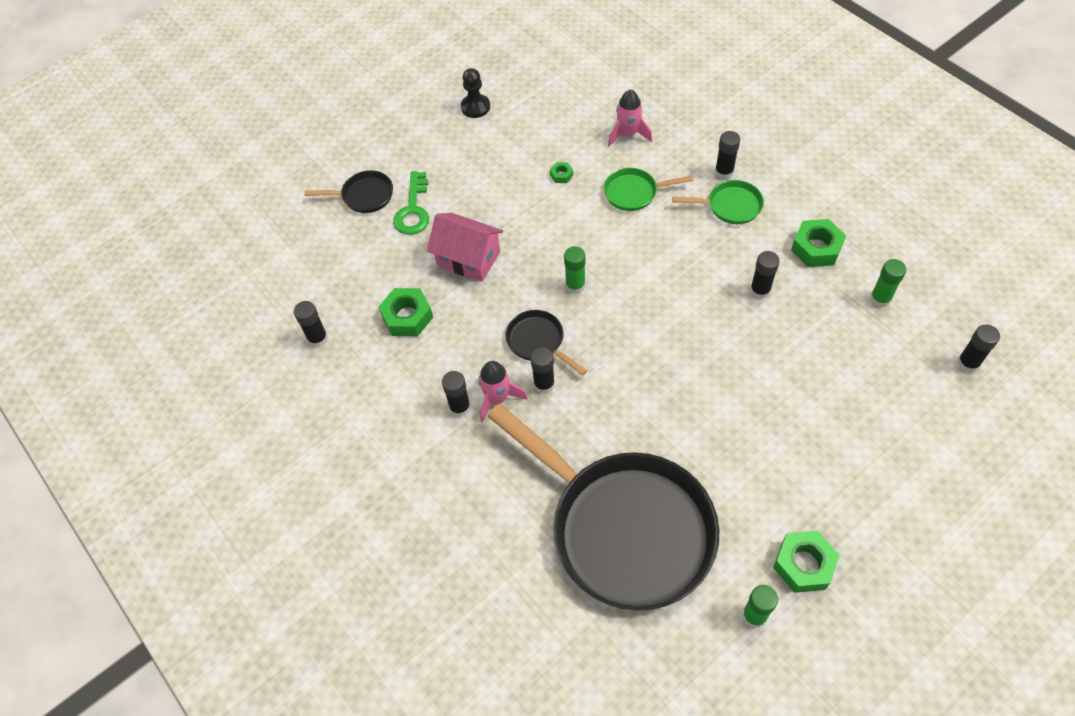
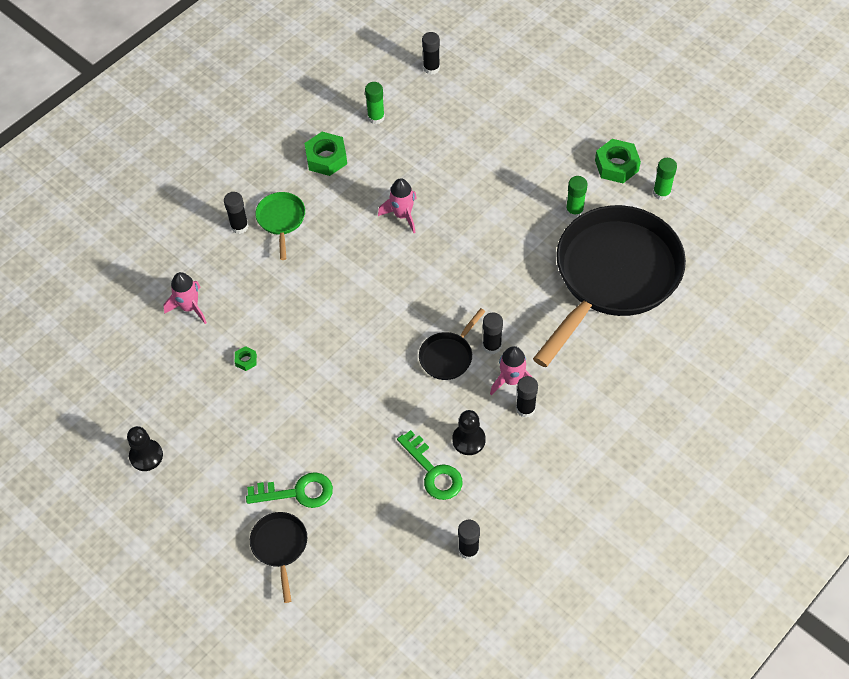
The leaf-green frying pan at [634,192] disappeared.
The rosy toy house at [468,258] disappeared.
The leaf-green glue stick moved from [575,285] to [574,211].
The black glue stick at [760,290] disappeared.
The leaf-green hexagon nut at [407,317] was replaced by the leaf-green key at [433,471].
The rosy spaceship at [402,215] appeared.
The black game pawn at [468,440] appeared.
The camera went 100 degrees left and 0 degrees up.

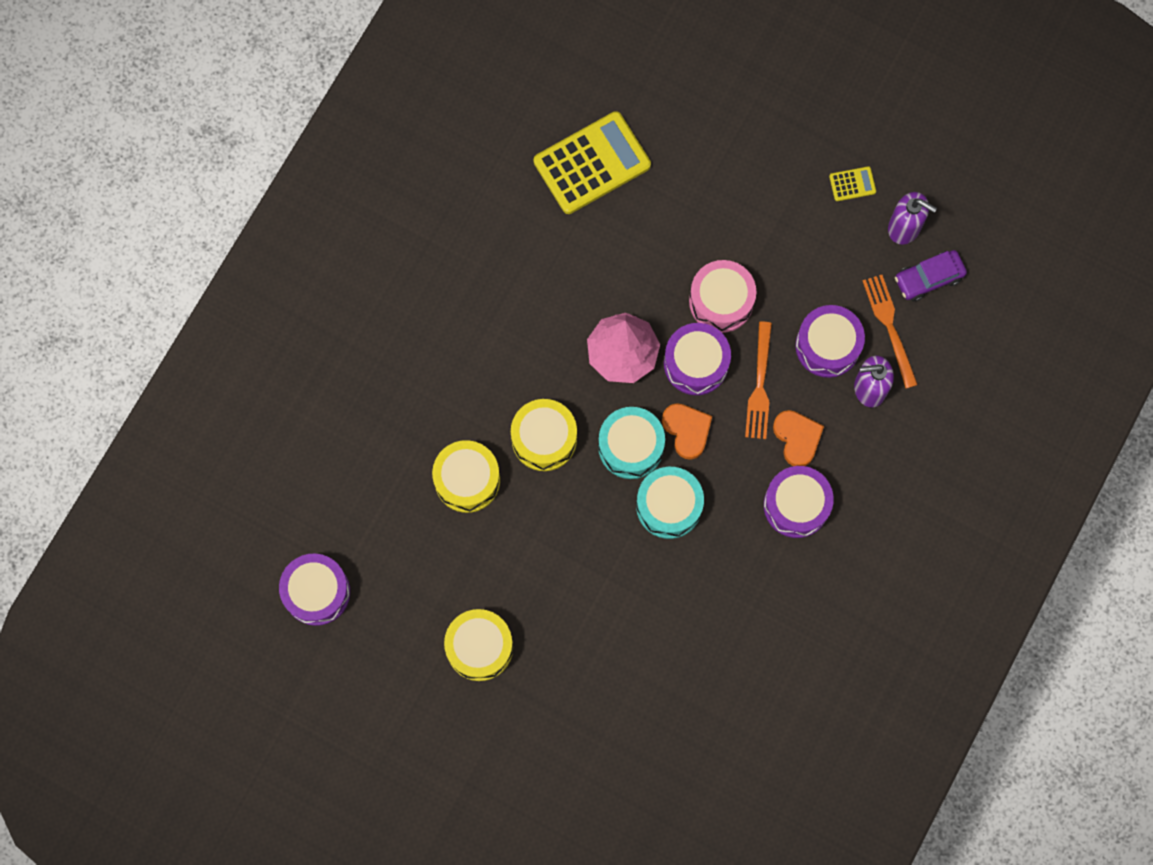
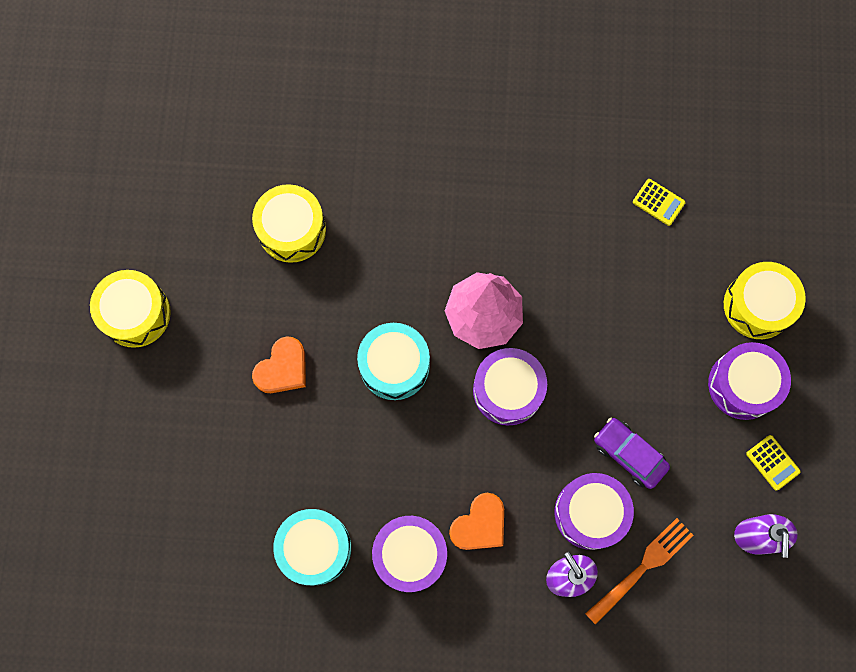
The bright yellow adding machine at [592,163] changed to 0.42 times the size.
The purple car moved from [928,278] to [629,454].
The rosy snare drum at [721,301] disappeared.
The bright orange dinner fork at [760,386] disappeared.
The bright yellow snare drum moved from [544,439] to [758,305].
The bright orange heart moved from [687,430] to [283,368].
The aqua snare drum moved from [669,506] to [315,548].
The purple snare drum moved from [317,592] to [743,385].
The camera went 65 degrees right and 0 degrees up.

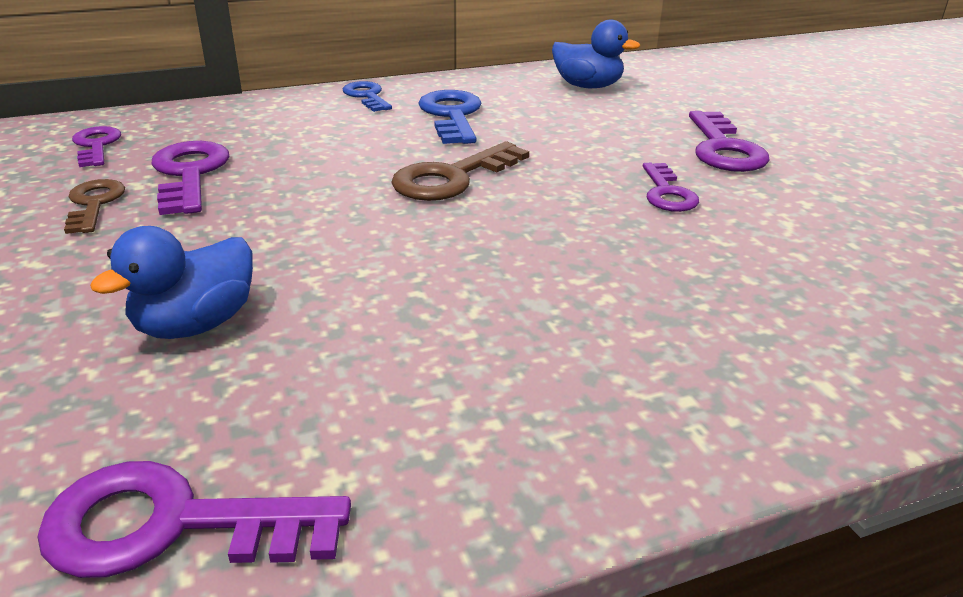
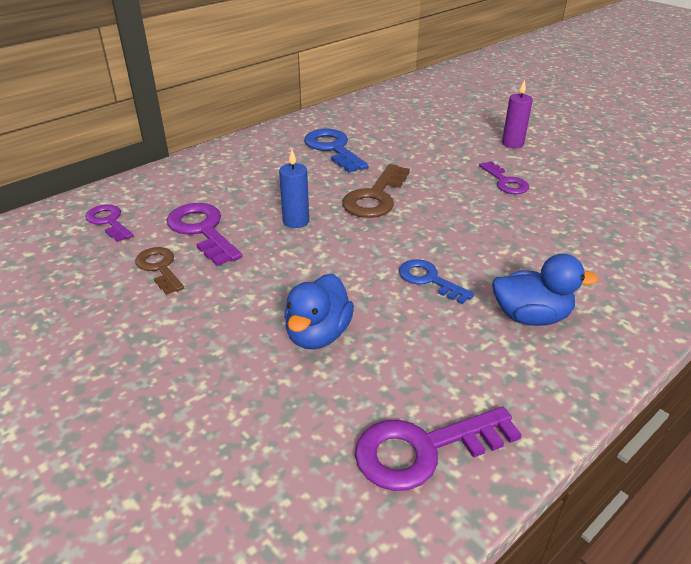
The blue duck moved from [588,86] to [531,316].
The blue key moved from [366,96] to [429,279].
The purple key at [724,149] was replaced by the purple candle at [512,143].
The blue candle at [296,221] appeared.
The camera went 20 degrees left and 5 degrees up.

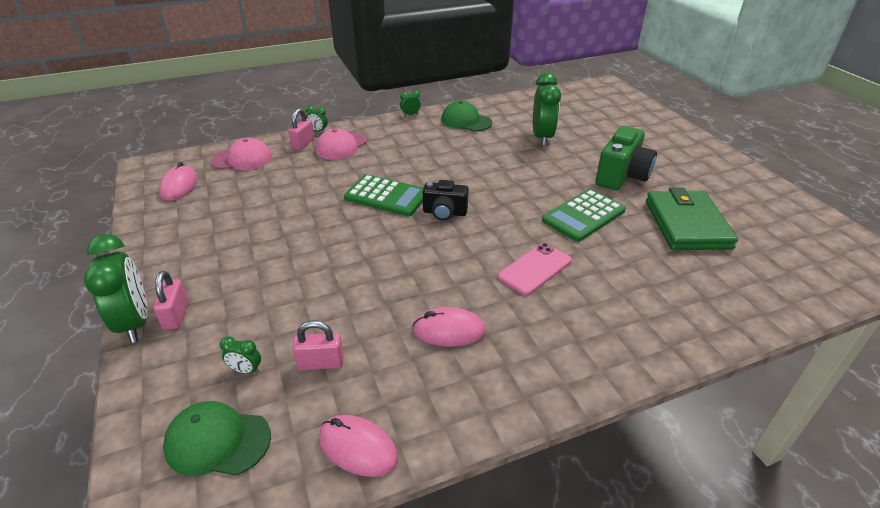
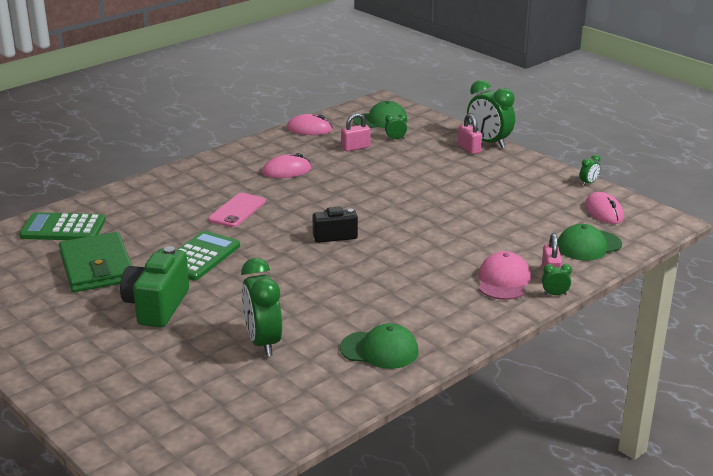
The leaf-green alarm clock moved from [410,115] to [588,183].
The rosy baseball cap at [242,159] became the leaf-green baseball cap at [588,245].
The leaf-green adding machine moved from [386,196] to [63,228].
The camera went 160 degrees right and 10 degrees down.

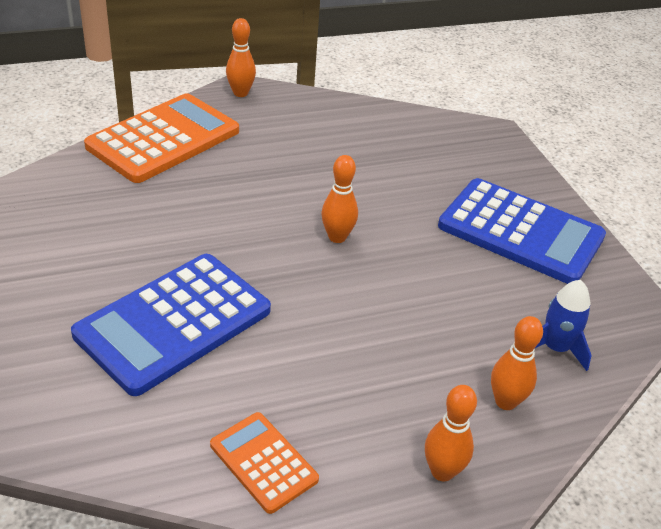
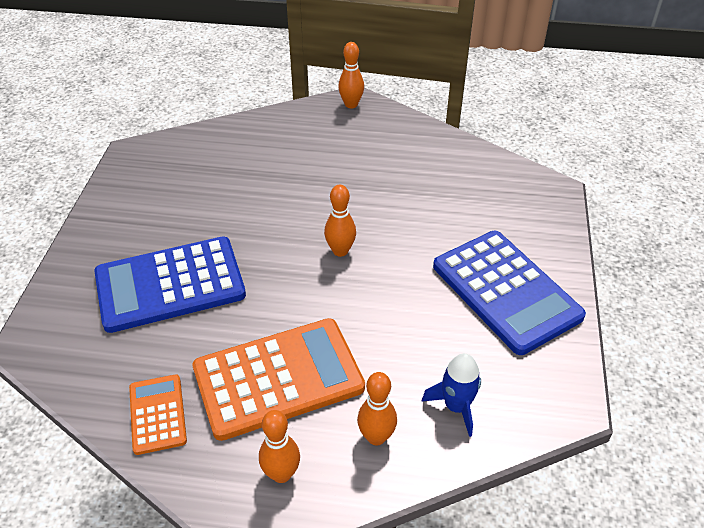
The bright orange adding machine moved from [163,139] to [278,378].
The camera went 30 degrees right and 5 degrees up.

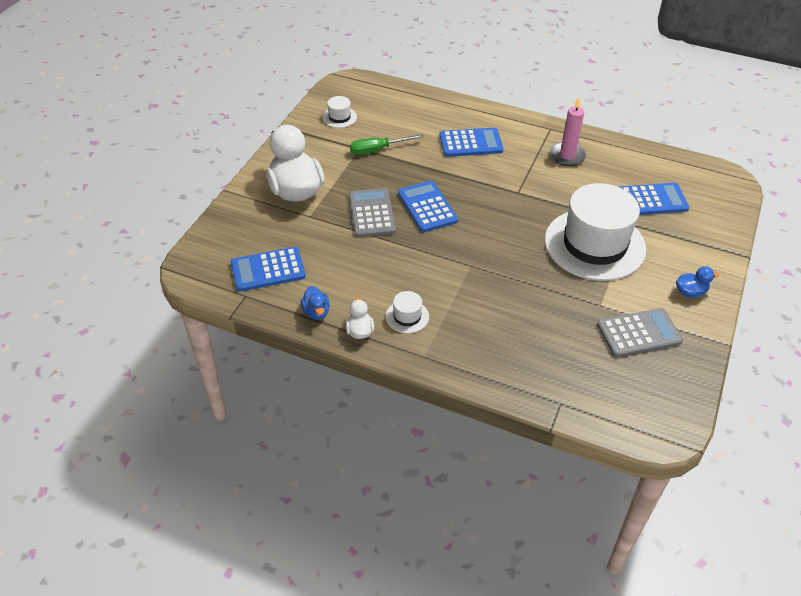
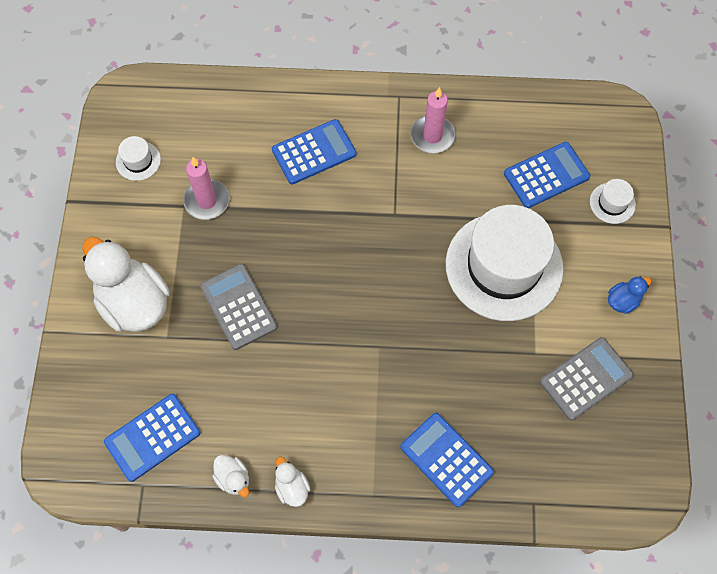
The leaf-green flat screwdriver at [378,150] was replaced by the rosy candle at [207,201].
The blue adding machine moved from [427,207] to [446,459].
The blue duck at [316,312] became the snow-white duck at [233,478].
The snow-white top hat moved from [407,316] to [612,203].
The camera went 20 degrees left and 20 degrees up.

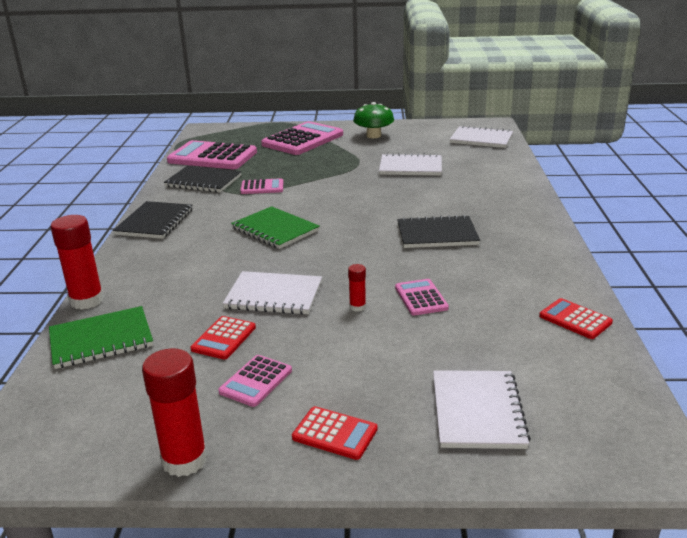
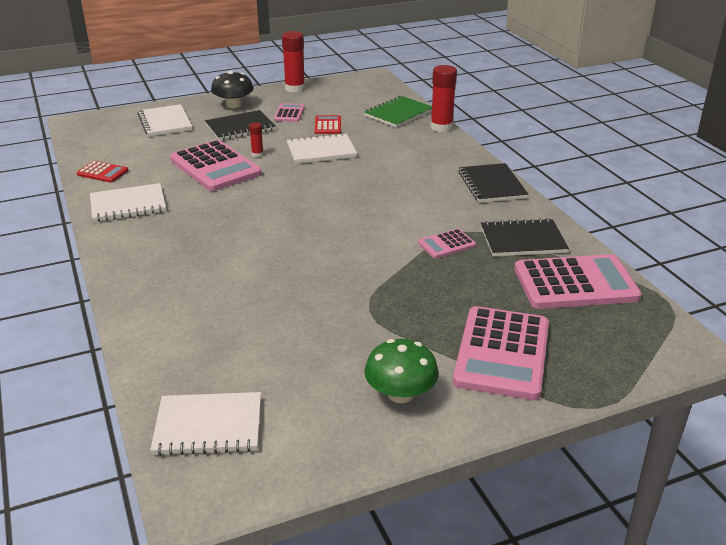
The snow-white notepad moved from [410,167] to [128,205].
The leaf-green notepad at [275,229] disappeared.
The black notepad moved from [437,234] to [240,127].
The rosy adding machine at [421,298] changed to 2.05 times the size.
The scarlet adding machine at [335,433] was replaced by the black mushroom at [233,105].
The camera went 155 degrees right and 5 degrees up.

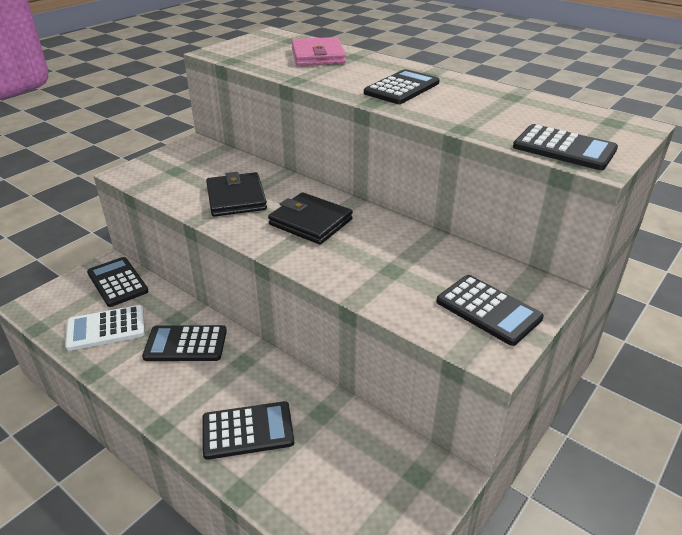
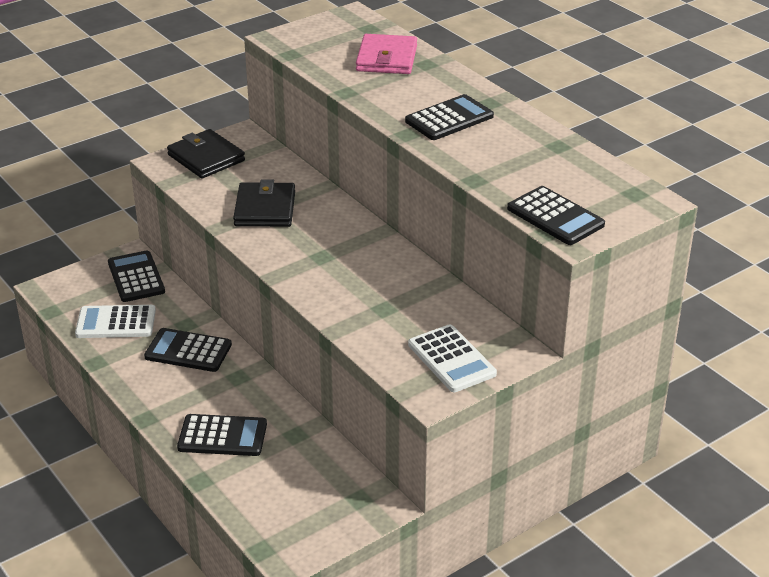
The black billfold moved from [310,222] to [206,158].
The black adding machine at [488,310] became the snow-white adding machine at [451,359].
The camera went 15 degrees right and 0 degrees up.

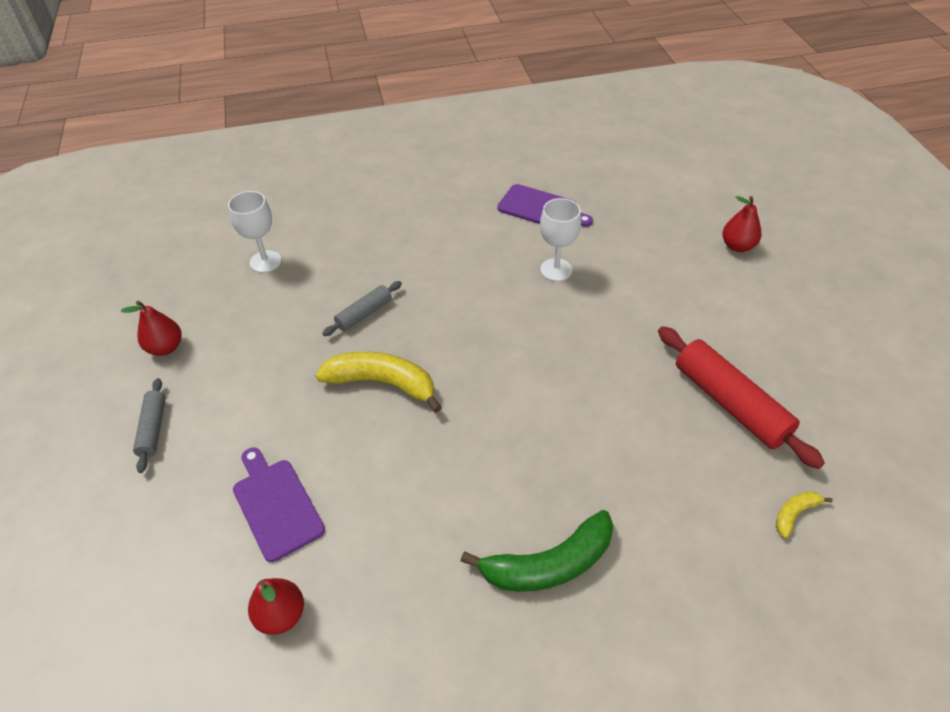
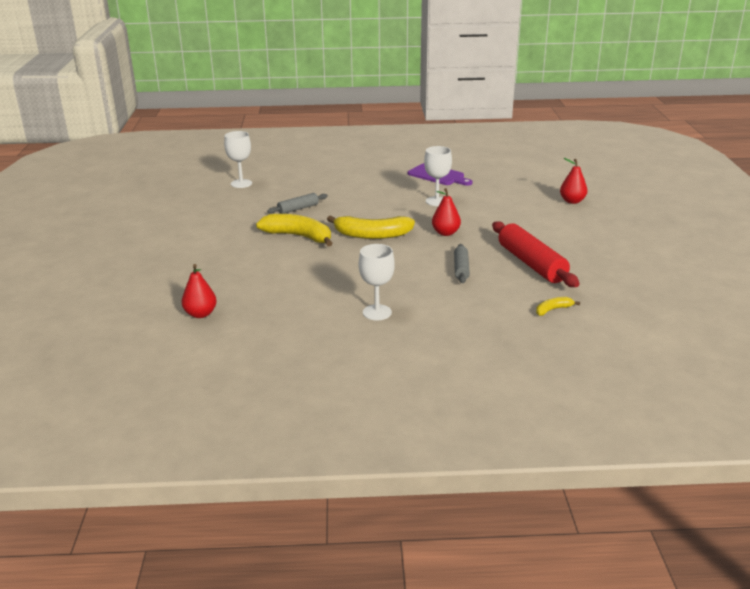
The scarlet pear moved from [165,347] to [445,233].
The gray dough roller moved from [153,429] to [461,269].
The purple cutting board at [276,505] disappeared.
The leaf-green toy banana at [549,564] was replaced by the snow-white wine glass at [377,312].
The bright yellow toy banana at [372,235] appeared.
The camera went 10 degrees right and 20 degrees down.

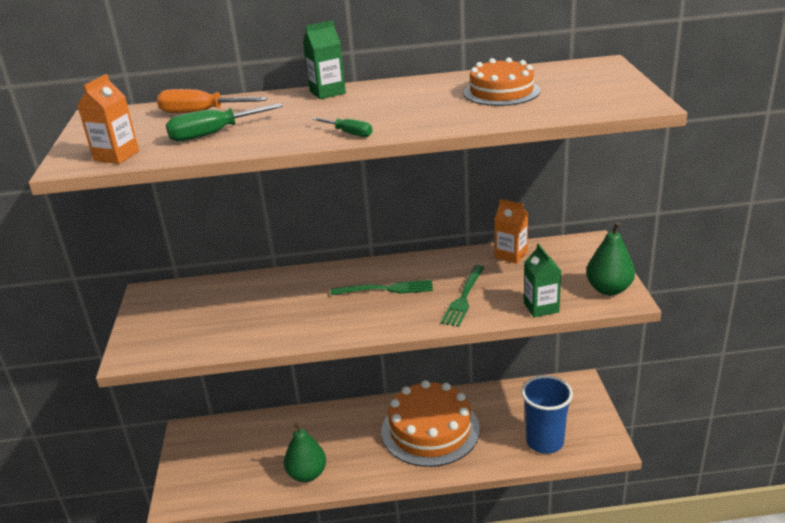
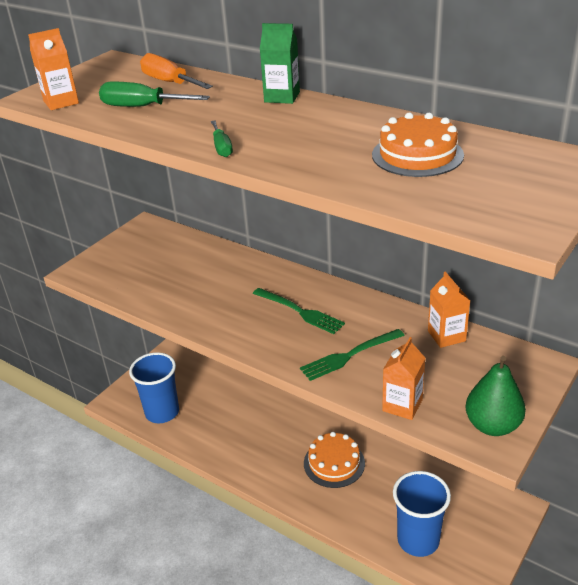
The leaf-green milk carton at [541,307] became the bright orange milk carton at [402,405].
The bright orange cake at [430,430] changed to 0.60 times the size.
The leaf-green pear at [307,474] disappeared.
The blue tumbler at [162,412] appeared.
The camera went 40 degrees right and 5 degrees up.

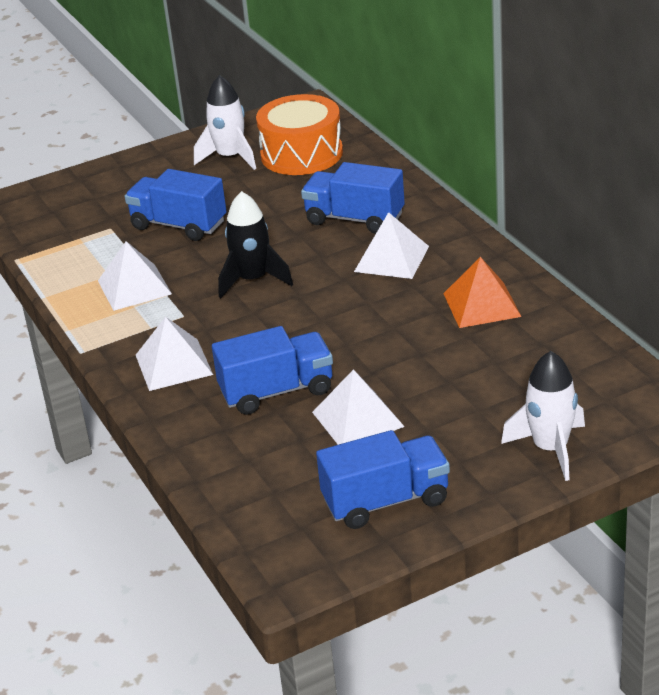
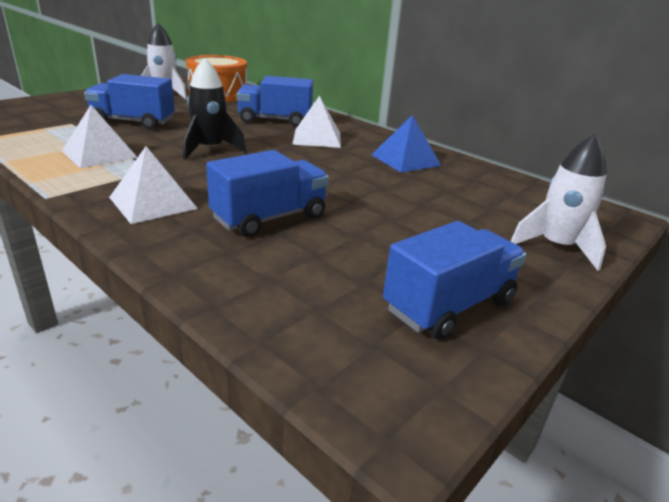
The bright orange solid pyramid at [481,304] became the blue solid pyramid at [405,160].
The snow-white solid pyramid at [358,419] disappeared.
The camera went 25 degrees left and 5 degrees down.

